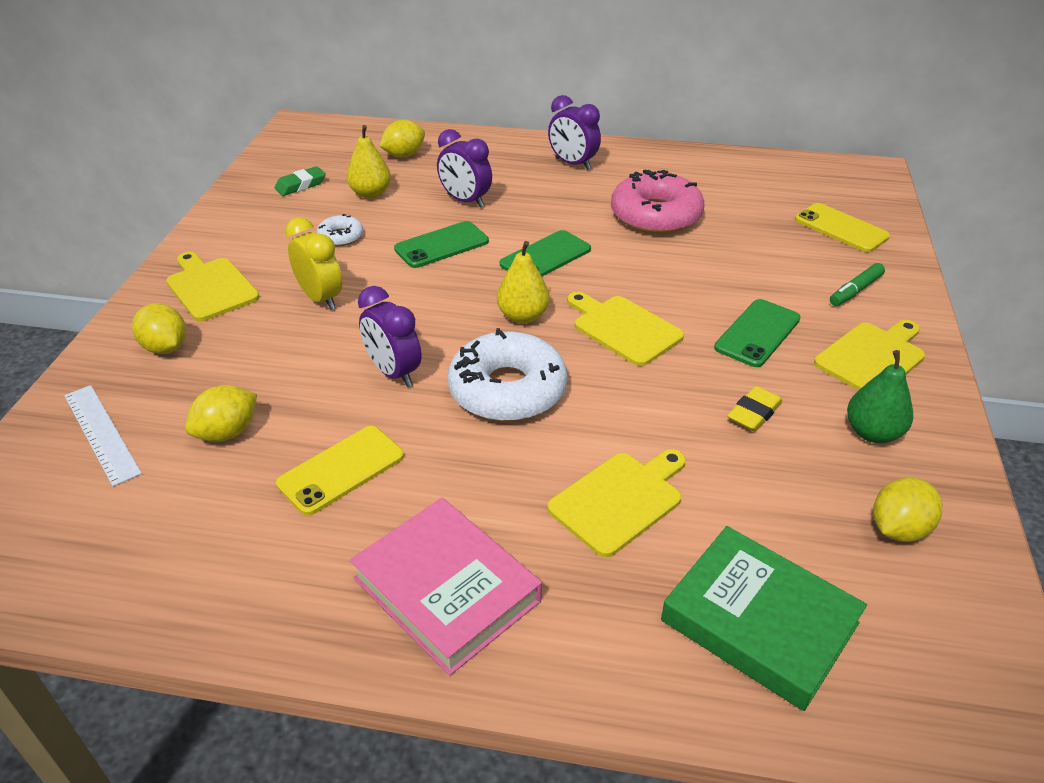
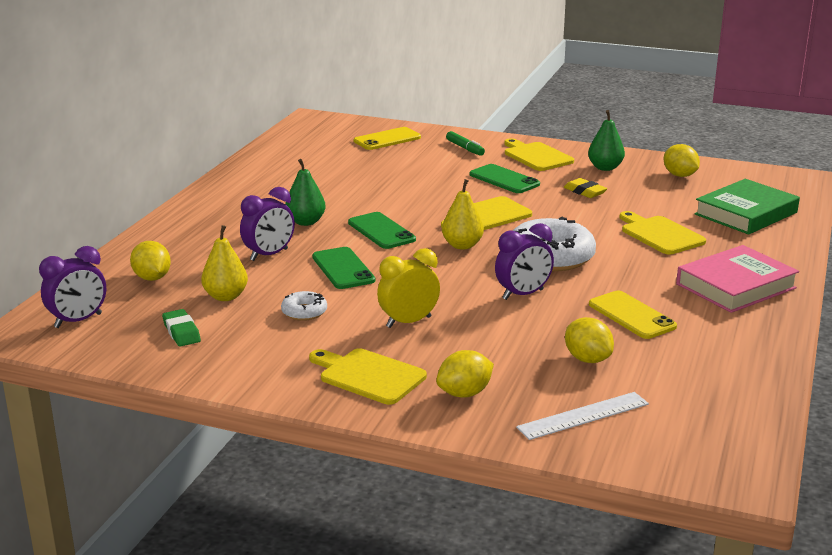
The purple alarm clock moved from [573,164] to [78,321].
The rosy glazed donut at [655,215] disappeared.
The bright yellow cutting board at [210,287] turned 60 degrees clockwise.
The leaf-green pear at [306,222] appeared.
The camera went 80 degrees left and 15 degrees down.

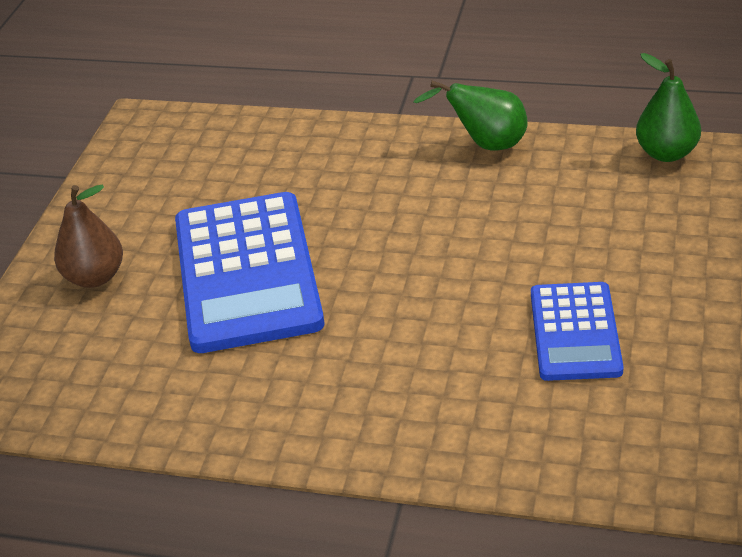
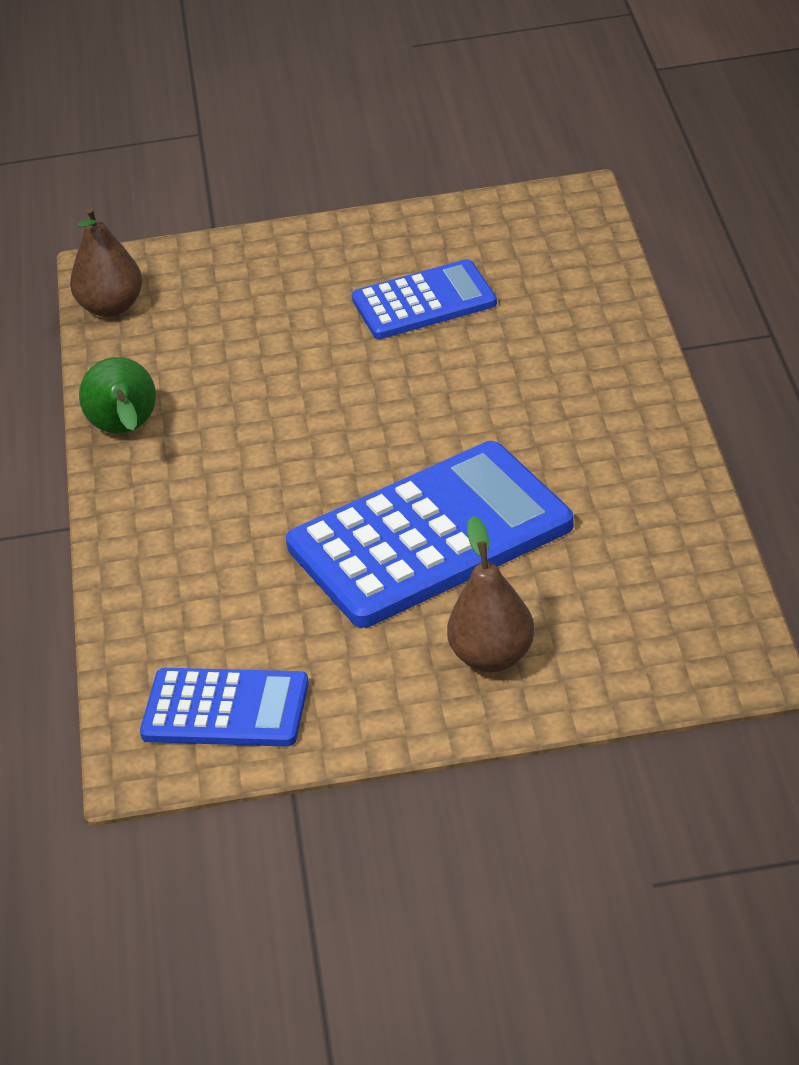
The leaf-green pear at [666,153] became the dark brown pear at [111,307].
The blue adding machine at [225,709] appeared.
The camera went 110 degrees left and 0 degrees up.

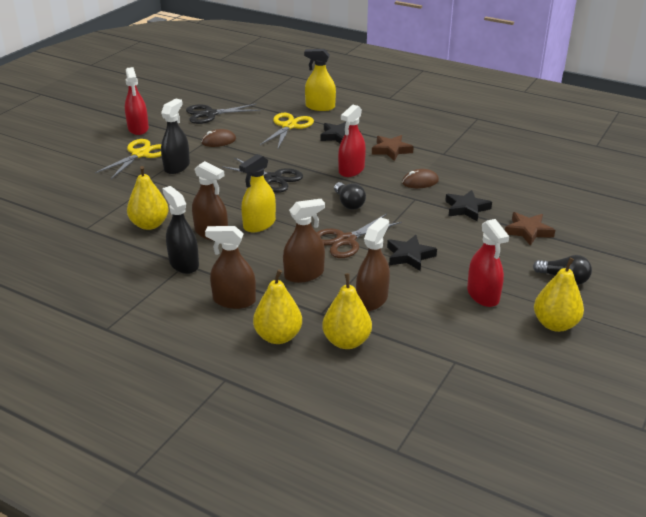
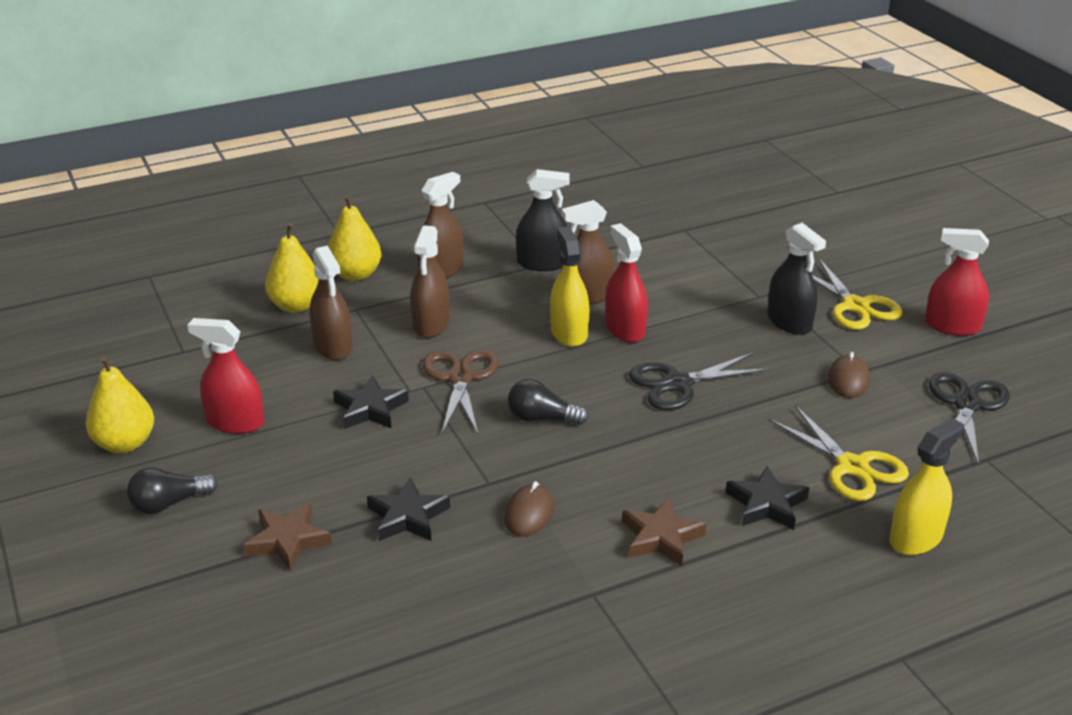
The scarlet spray cleaner moved from [351,170] to [625,329].
The bright yellow pear at [149,225] disappeared.
The camera went 125 degrees right and 0 degrees up.

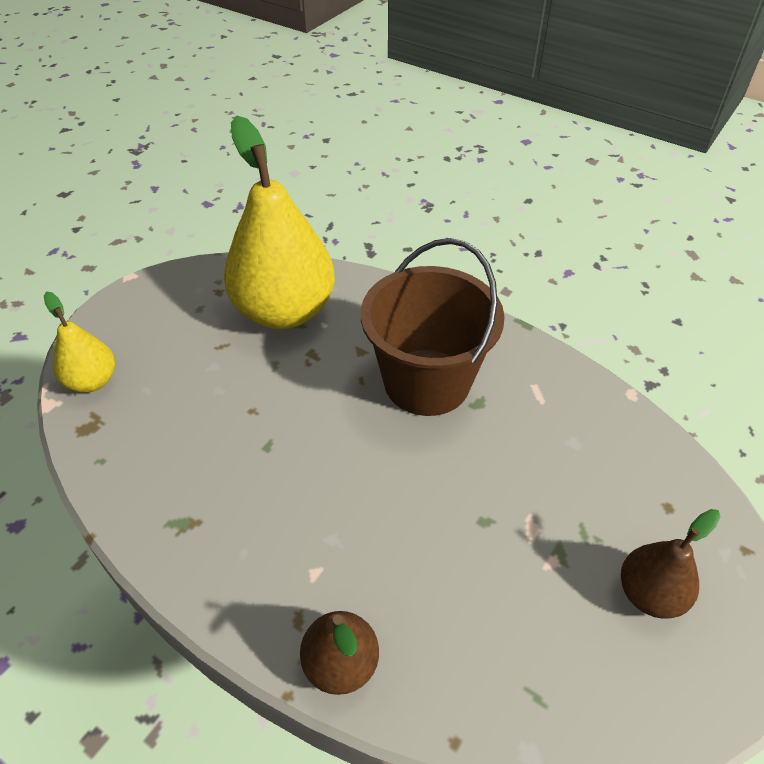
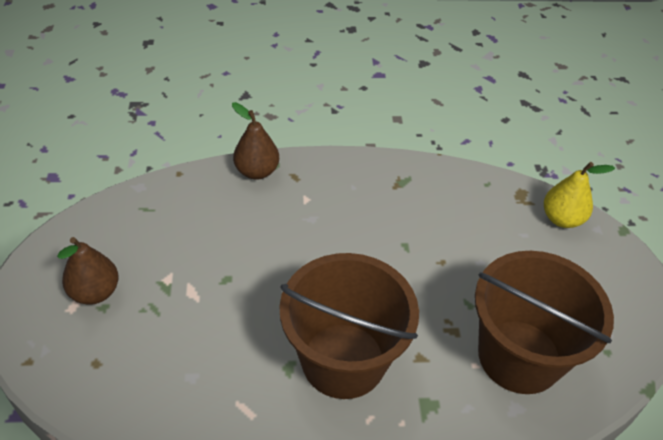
The bright yellow pear at [284,311] was replaced by the dark brown pail at [519,356].
The camera went 140 degrees right and 0 degrees up.

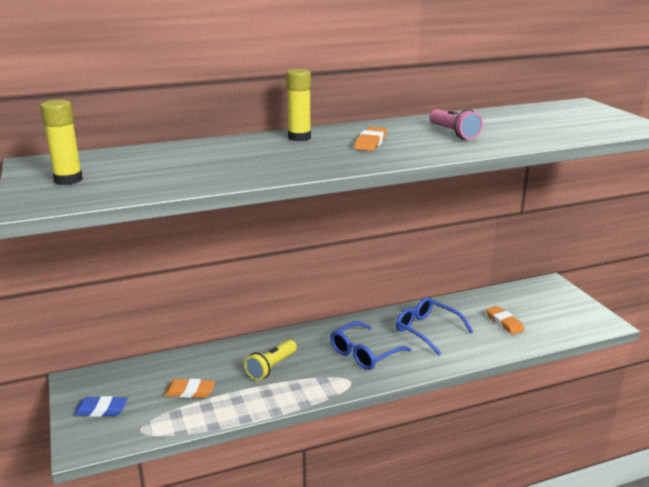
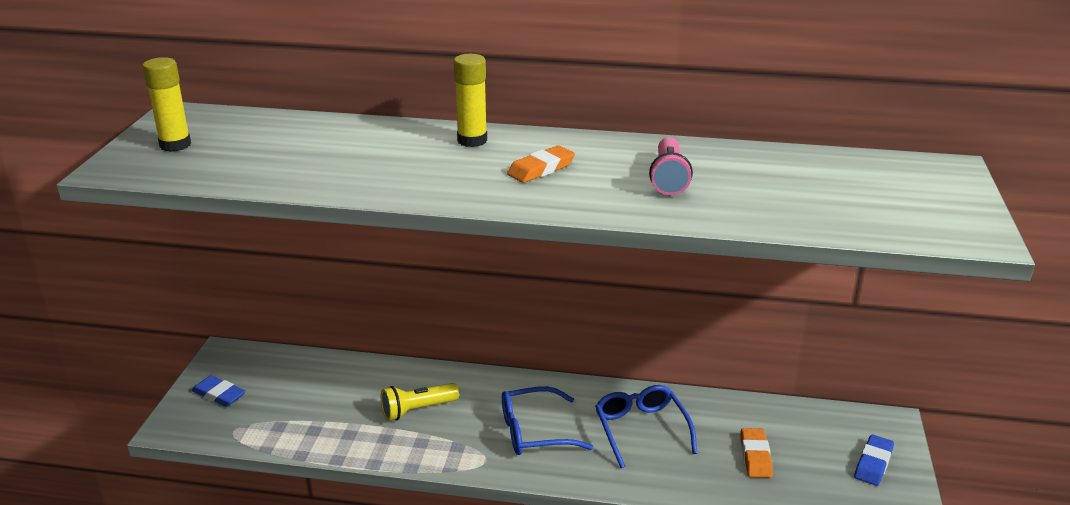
The bright orange pencil eraser at [190,392] disappeared.
The blue pencil eraser at [873,463] appeared.
The camera went 30 degrees right and 5 degrees up.

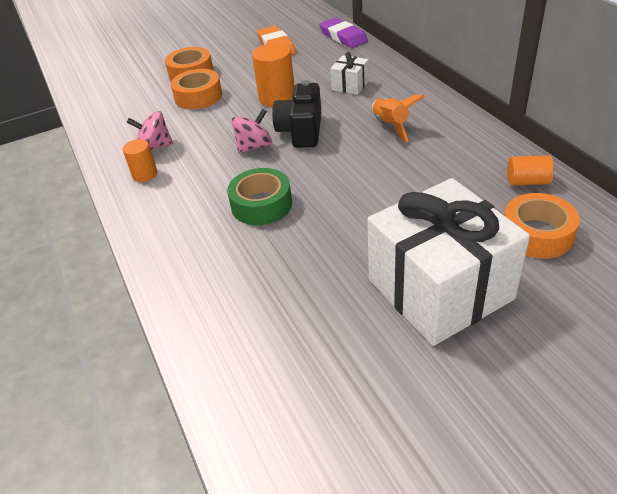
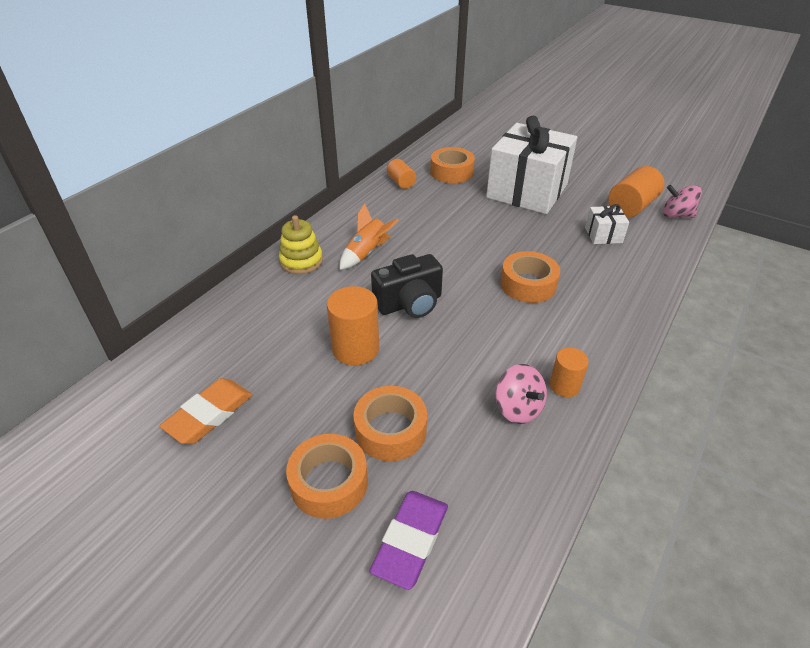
The purple pencil eraser moved from [343,37] to [411,541].
The snow-white present moved from [350,85] to [603,235].
The rosy toy top moved from [254,146] to [676,215].
The leaf-green roll of tape at [261,205] became the bright orange roll of tape at [528,284].
The bright orange cylinder shape at [631,207] appeared.
The bright yellow stacking rings at [301,261] appeared.
The camera went 125 degrees left and 0 degrees up.

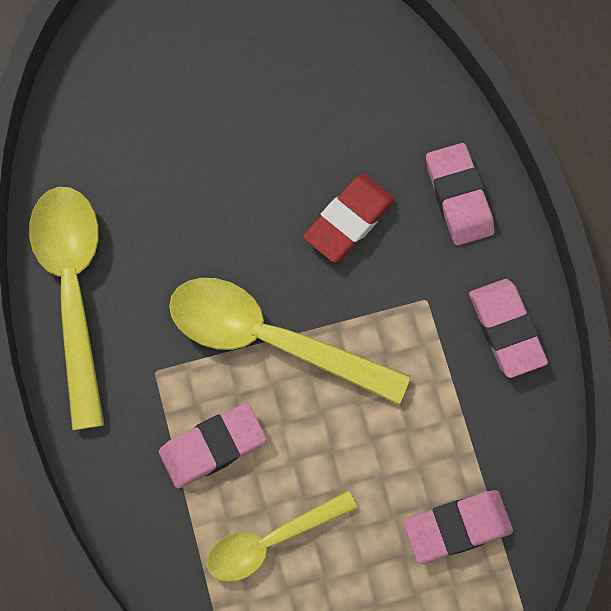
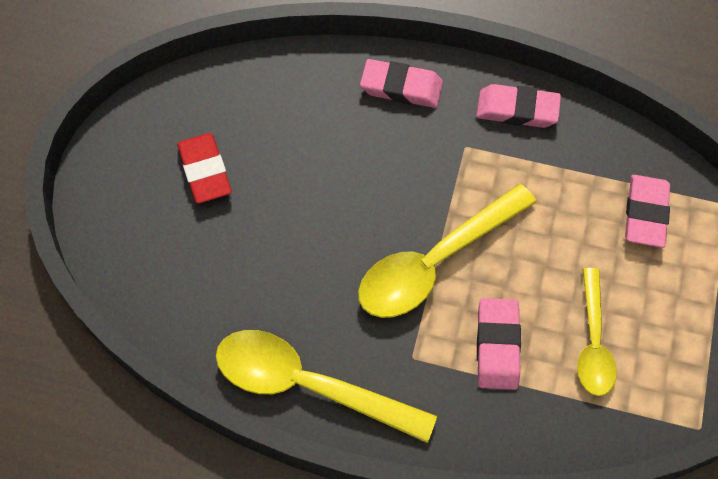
The scarlet pencil eraser moved from [349,220] to [205,171].
The camera went 60 degrees left and 10 degrees down.

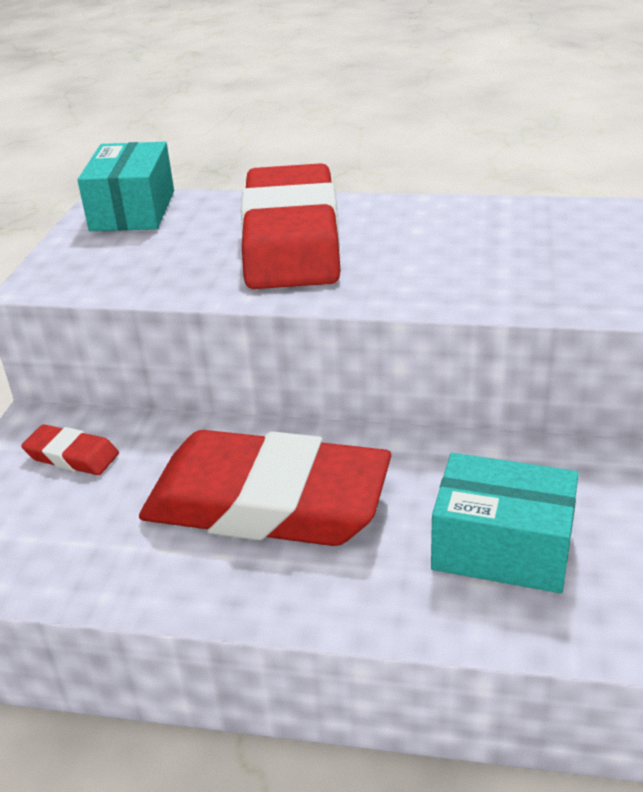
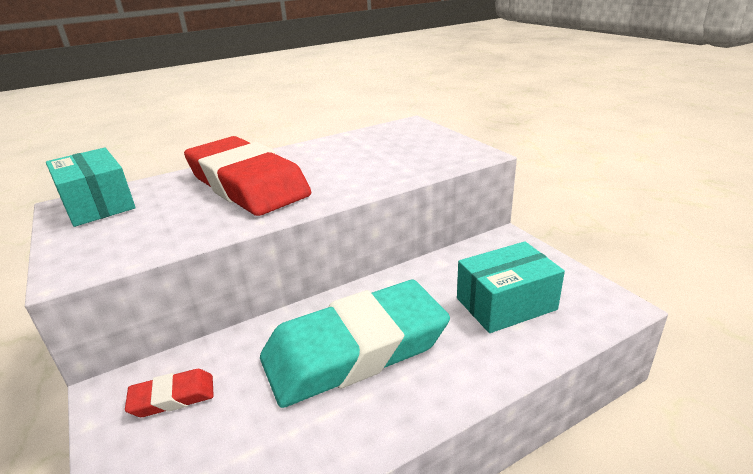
The scarlet pencil eraser at [266,502] became the aqua pencil eraser at [355,350].
The camera went 40 degrees left and 5 degrees down.

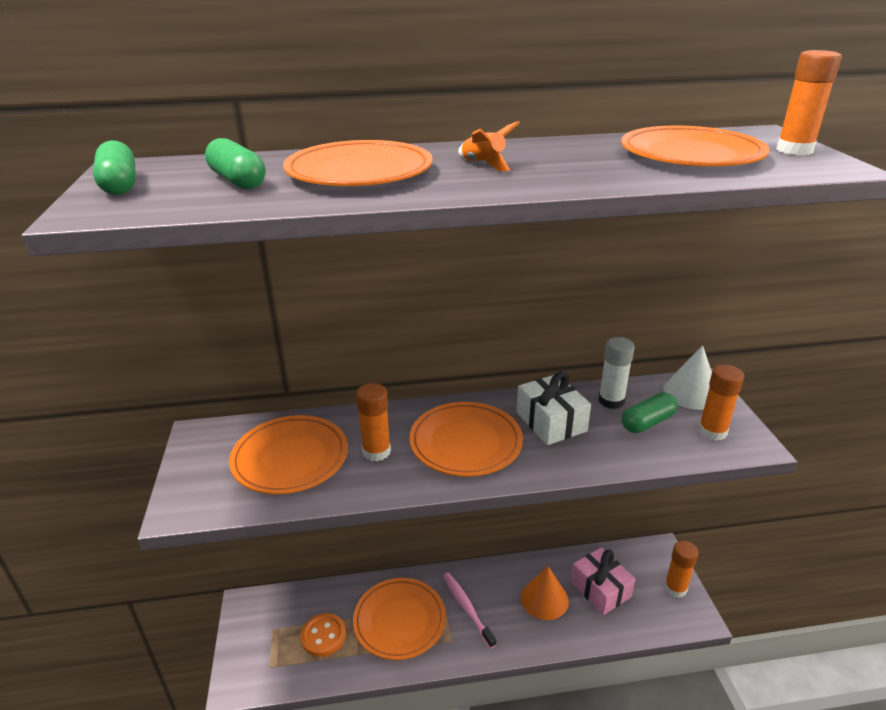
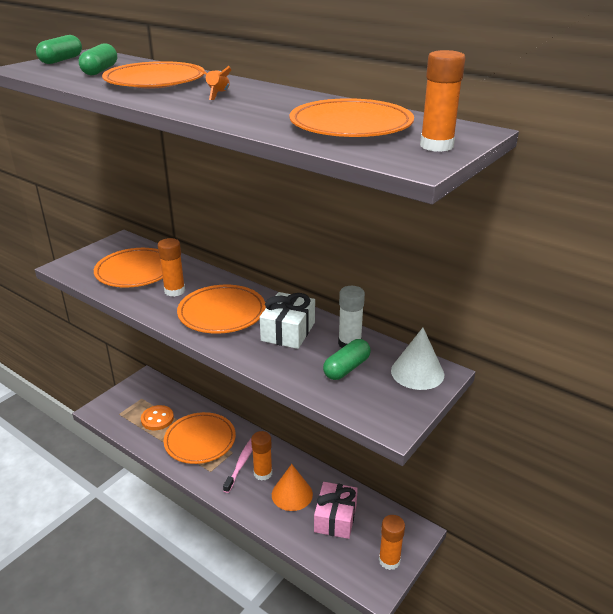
The bright orange glue stick moved from [712,431] to [263,473].
The leaf-green capsule at [647,422] turned 60 degrees counterclockwise.
The camera went 45 degrees right and 0 degrees up.

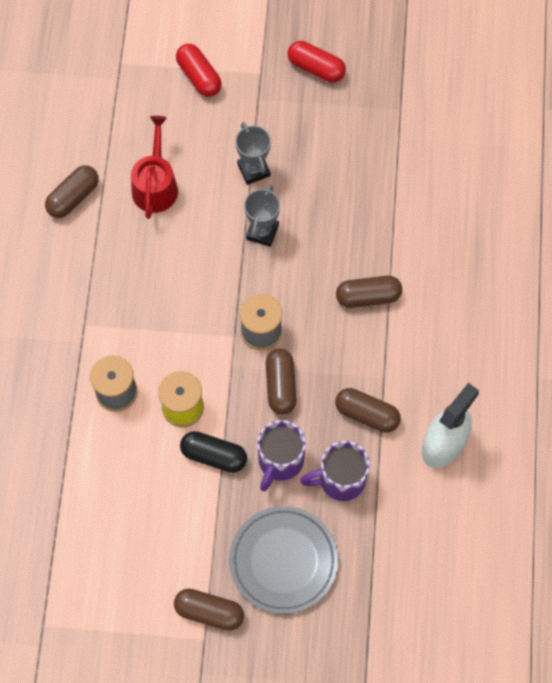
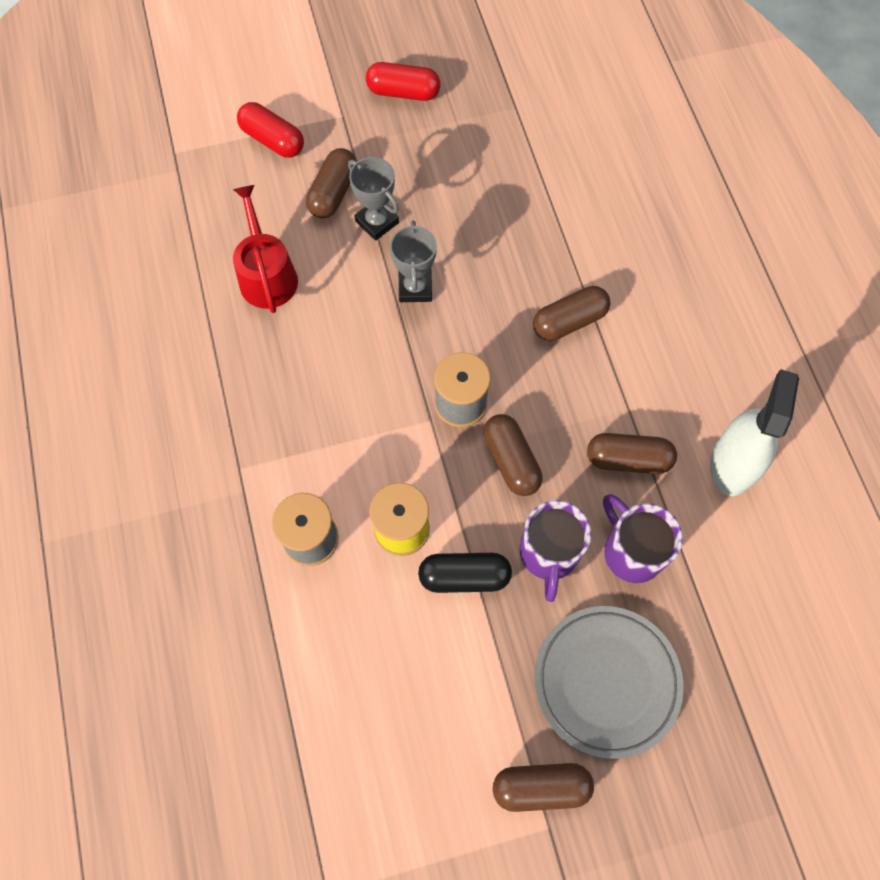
The dark brown capsule moved from [73,197] to [333,193].
The purple coffee mug at [340,480] turned 90 degrees clockwise.
The camera went 20 degrees left and 0 degrees up.

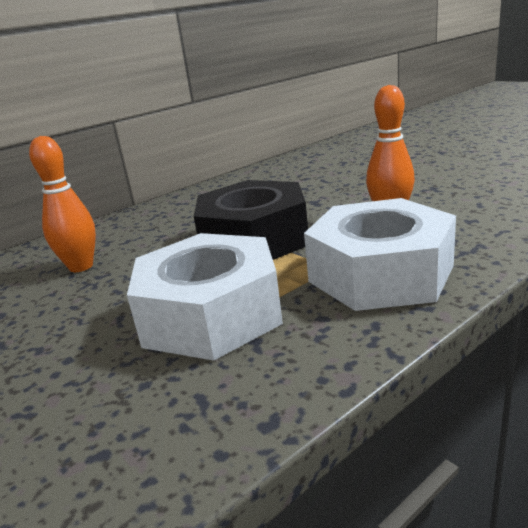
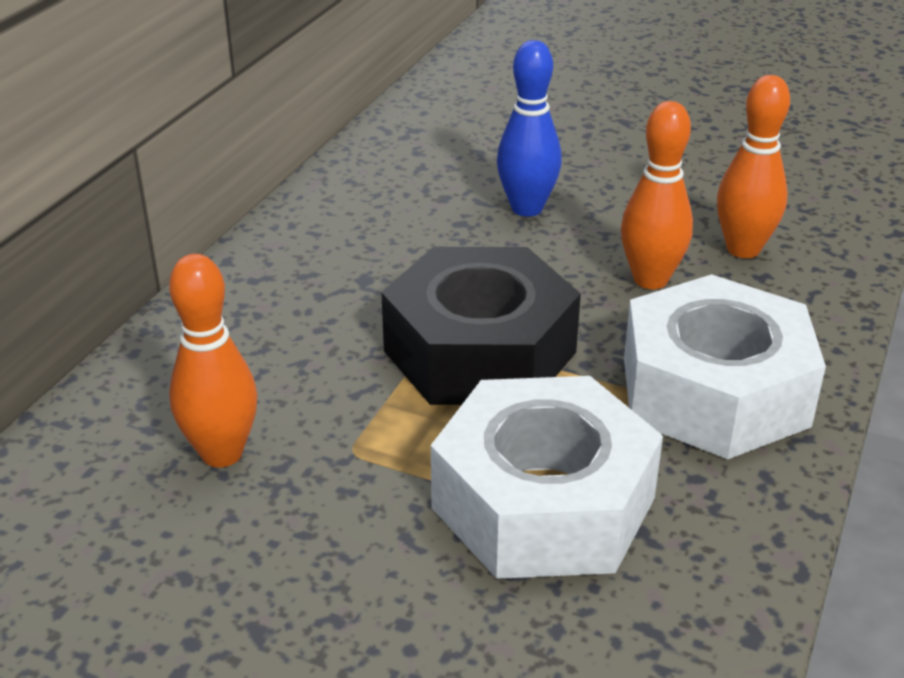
The blue tenpin at [527,208] appeared.
The bright orange tenpin at [743,249] appeared.
The camera went 30 degrees left and 10 degrees up.

